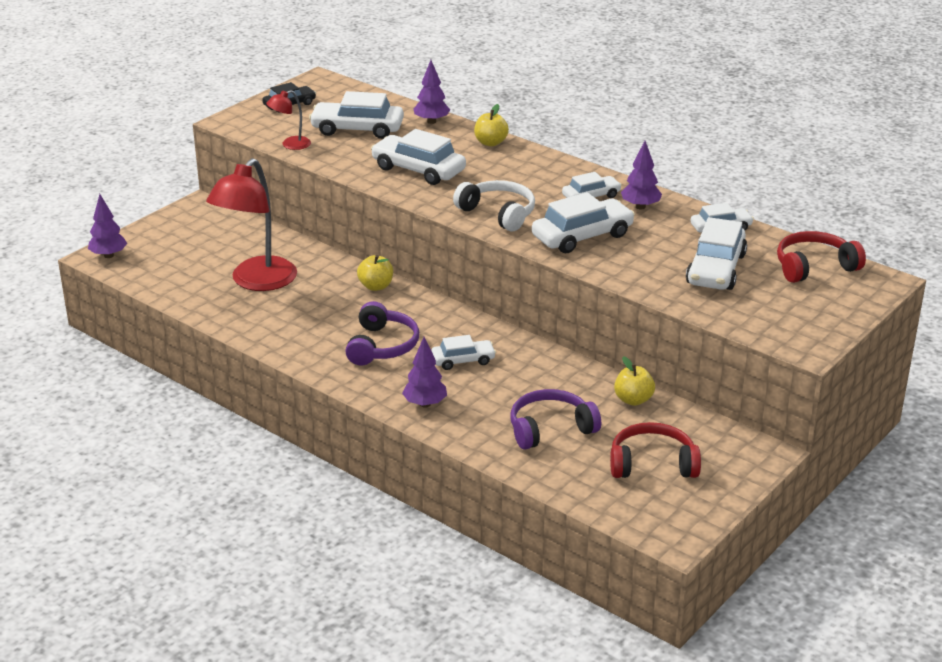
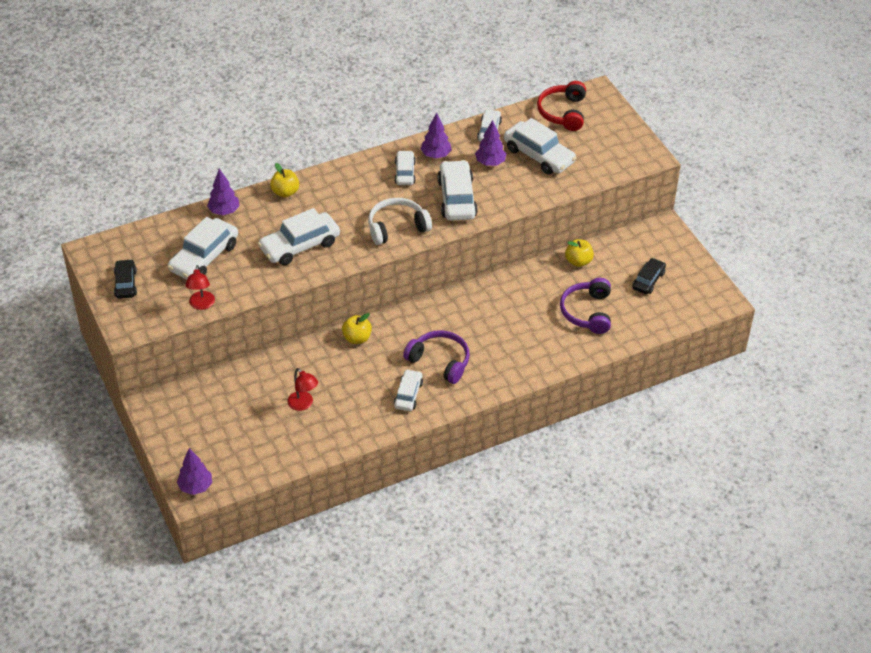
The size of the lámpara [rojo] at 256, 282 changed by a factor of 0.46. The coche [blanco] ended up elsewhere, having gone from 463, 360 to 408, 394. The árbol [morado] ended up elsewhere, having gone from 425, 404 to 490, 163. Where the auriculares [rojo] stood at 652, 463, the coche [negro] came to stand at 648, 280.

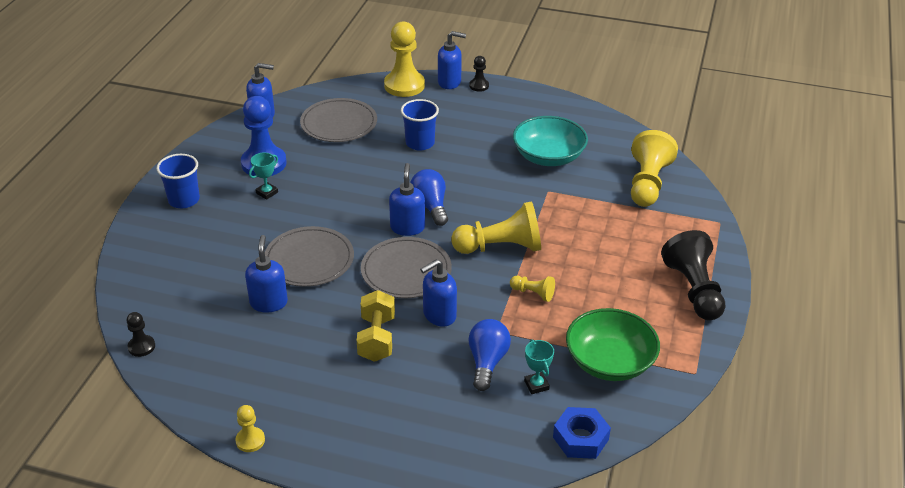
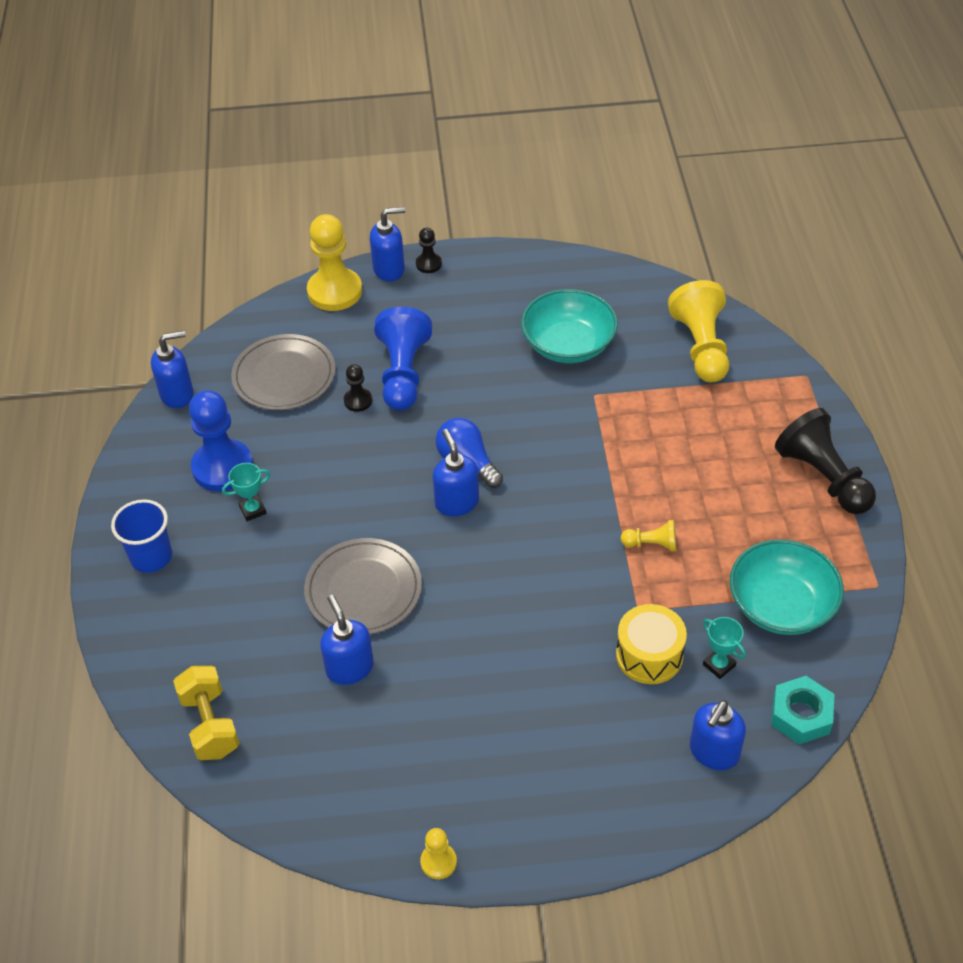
The mancuerna [amarillo] ended up elsewhere, having gone from 377, 338 to 210, 724. The trofeo [turquesa] at 267, 193 ended up facing another way, 45 degrees clockwise from before. The peón [negro] ended up elsewhere, having gone from 141, 347 to 358, 401. Where the vaso [azul] stood at 420, 143, the peón [azul] came to stand at 403, 374. Where the bombilla [azul] stood at 487, 362, the tambor [amarillo] came to stand at 649, 655. The dispensador de jabón [azul] ended up elsewhere, having gone from 439, 315 to 713, 752. What was the cuenco [verde] at 609, 362 turned into the cuenco [turquesa] at 781, 605. What was the tuerca [azul] at 580, 438 turned into the tuerca [turquesa] at 800, 715. The second view lost the plato [gris] at 406, 271. The second view lost the peón [amarillo] at 500, 247.

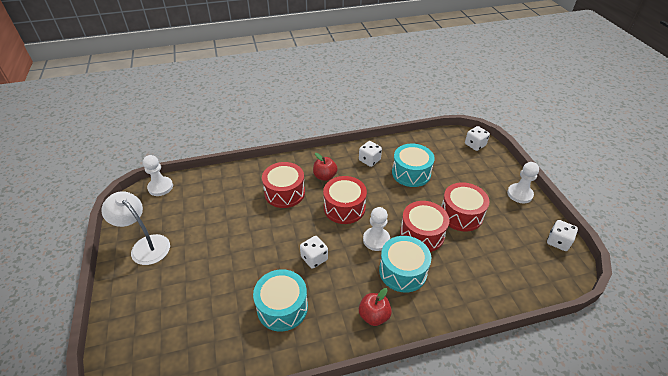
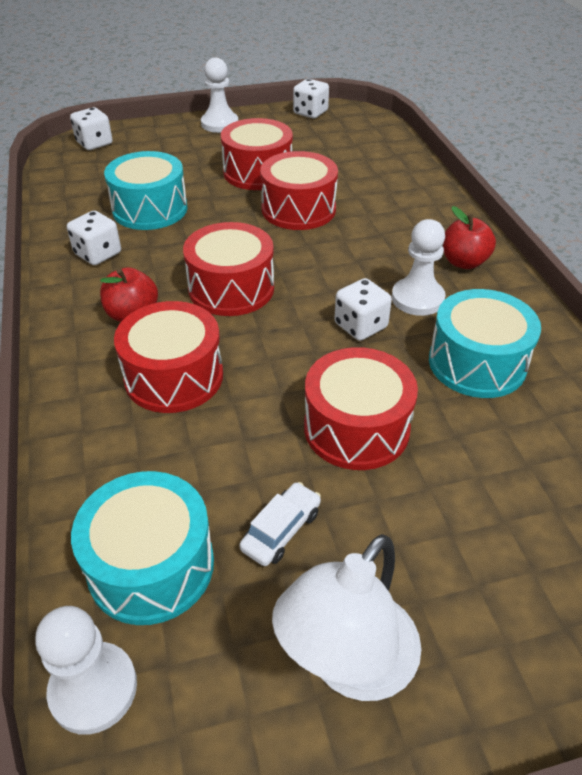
The tambor [turquesa] ended up elsewhere, having gone from 403, 271 to 151, 565. The second view gained the coche [blanco] at 281, 530. The second view gained the tambor [rojo] at 356, 428. The peón [blanco] ended up elsewhere, having gone from 376, 240 to 417, 298.

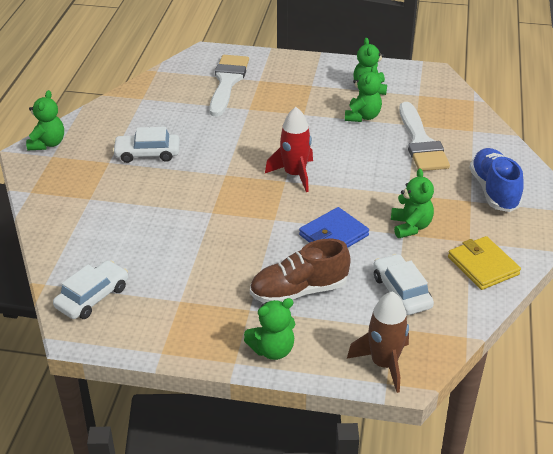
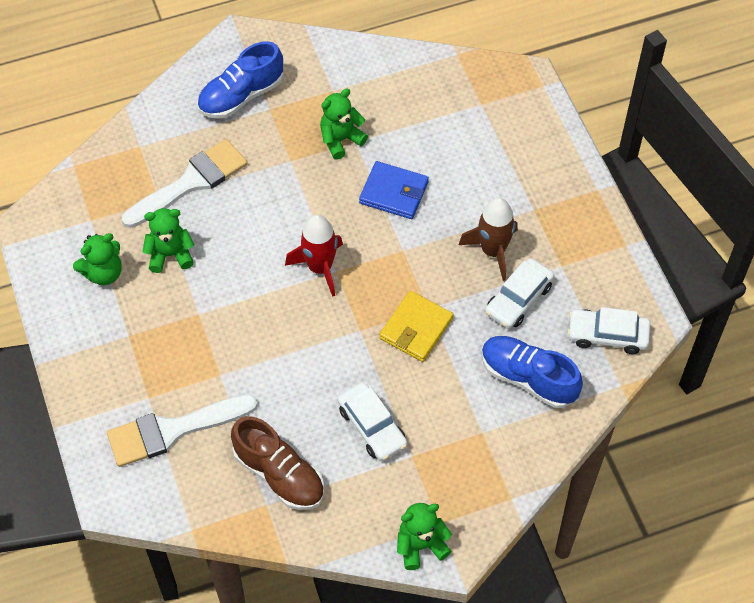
The zapato [marrón] ended up elsewhere, having gone from 299, 291 to 279, 474. The cartera [amarillo] ended up elsewhere, having gone from 483, 266 to 416, 328. The cohete [marrón] ended up elsewhere, having gone from 384, 364 to 493, 251. The second view gained the zapato [azul] at 528, 378. The coche [blanco] ended up elsewhere, having gone from 401, 292 to 518, 299. The second view lost the osito [verde] at 272, 350.

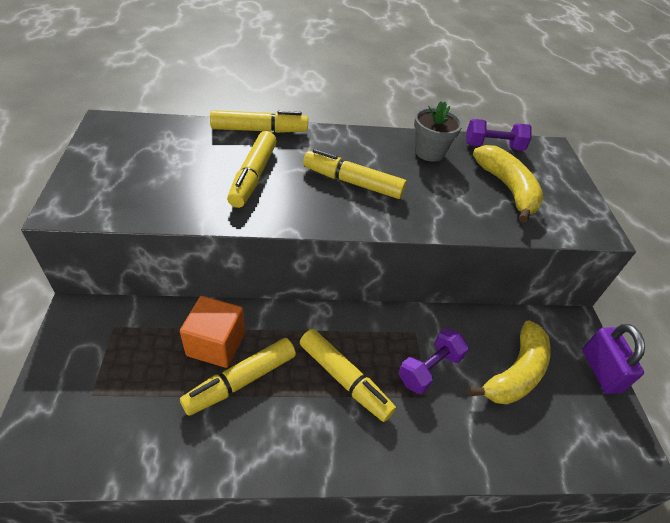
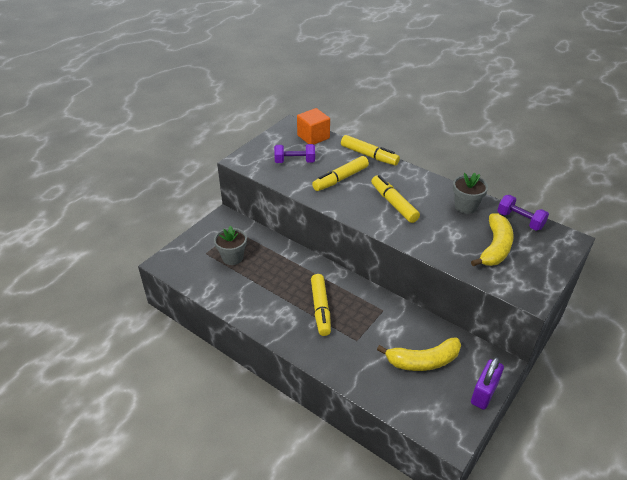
The second view gained the maceta [gris] at 232, 257. The mancuerna [morado] ended up elsewhere, having gone from 429, 369 to 295, 161. The cubo [naranja] ended up elsewhere, having gone from 216, 344 to 313, 137. The second view lost the rotulador [amarillo] at 241, 381.

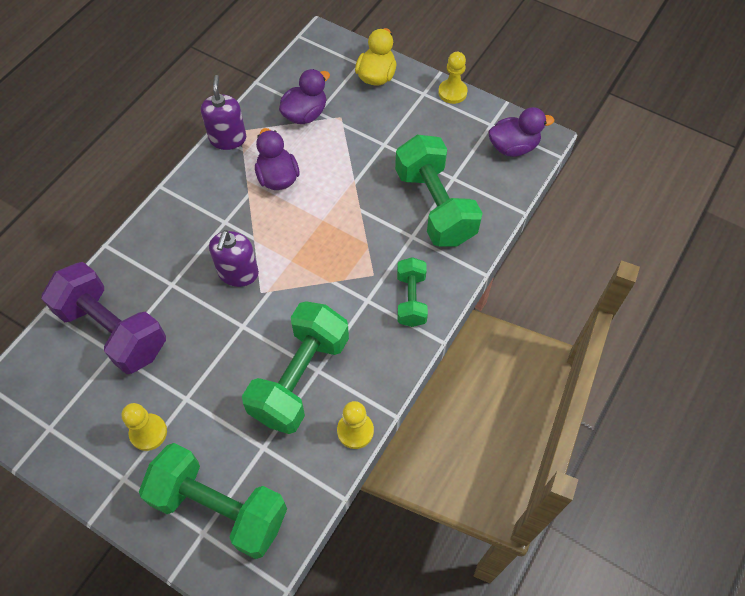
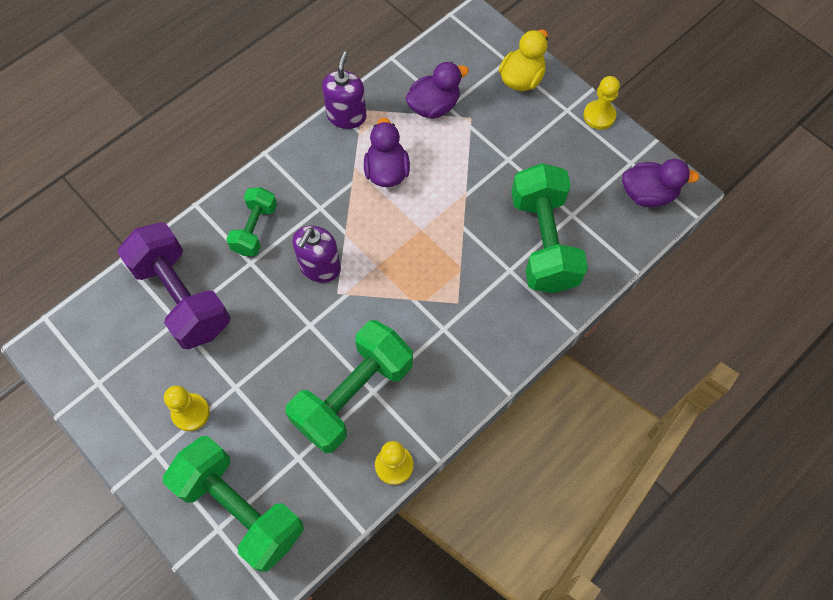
The mancuerna [verde] ended up elsewhere, having gone from 411, 299 to 255, 229.

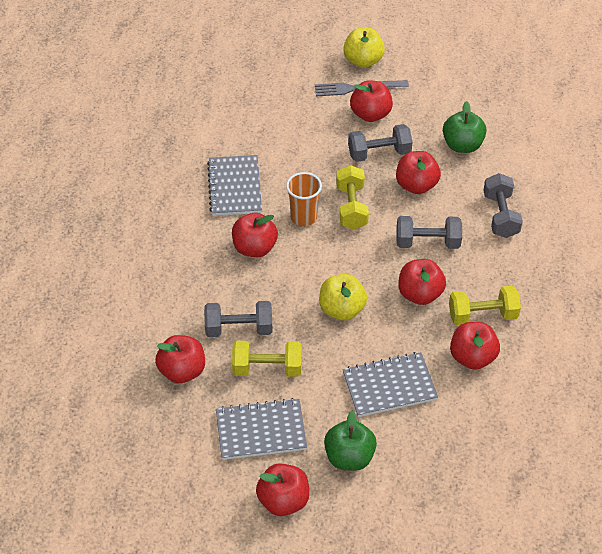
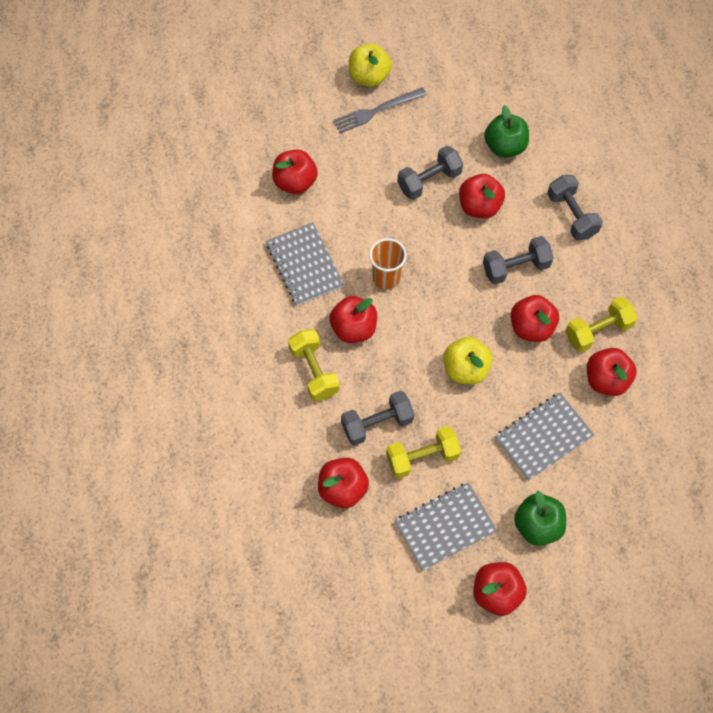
The manzana [rojo] ended up elsewhere, having gone from 370, 114 to 295, 182. The mancuerna [amarillo] ended up elsewhere, having gone from 351, 207 to 314, 371.

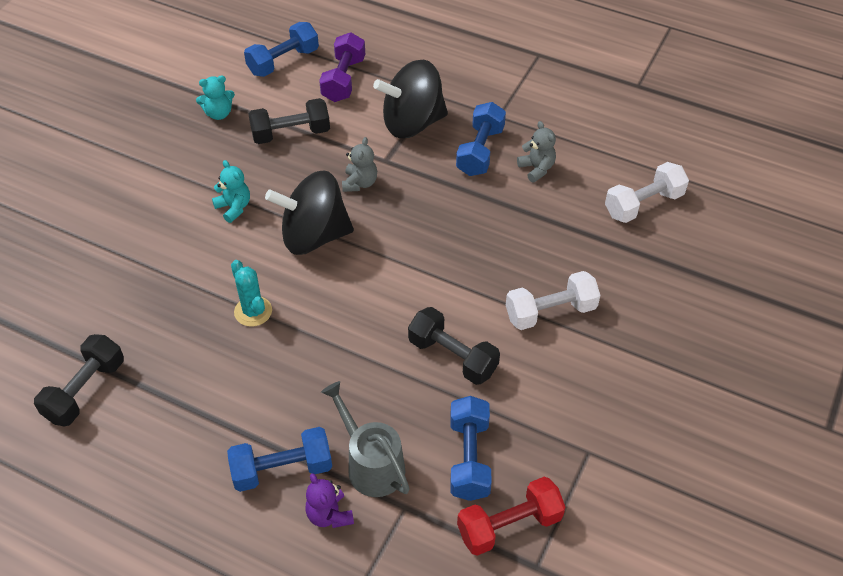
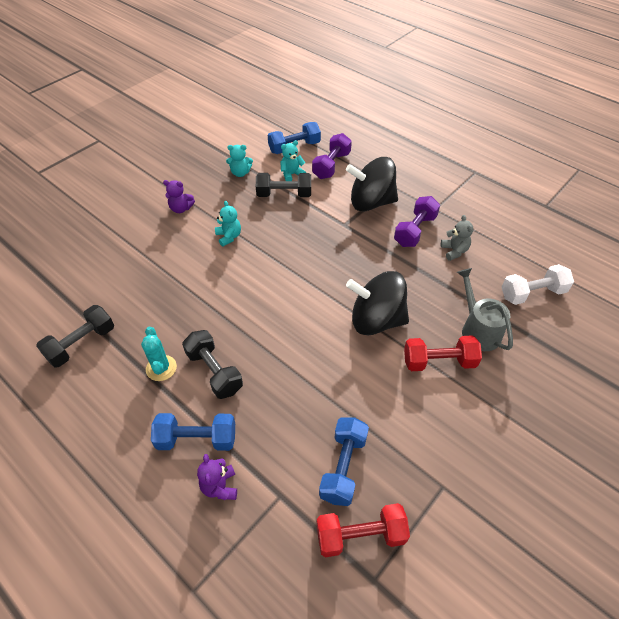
The cactus [turquesa] ended up elsewhere, having gone from 253, 311 to 161, 368. The second view gained the osito [morado] at 181, 209. The mancuerna [negro] ended up elsewhere, having gone from 452, 357 to 214, 372. The second view gained the osito [turquesa] at 291, 174. The peonza [negro] ended up elsewhere, having gone from 314, 236 to 376, 320. What was the mancuerna [azul] at 480, 151 turned into the mancuerna [morado] at 415, 231. What was the mancuerna [blanco] at 550, 312 turned into the mancuerna [rojo] at 439, 361. The regadera [gris] ended up elsewhere, having gone from 371, 464 to 478, 329. The second view lost the osito [gris] at 360, 183.

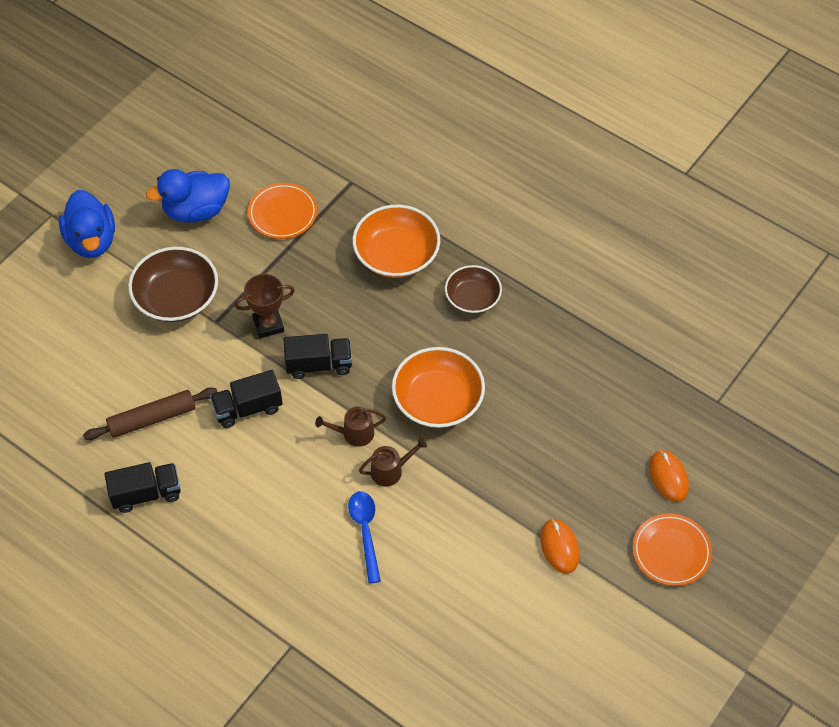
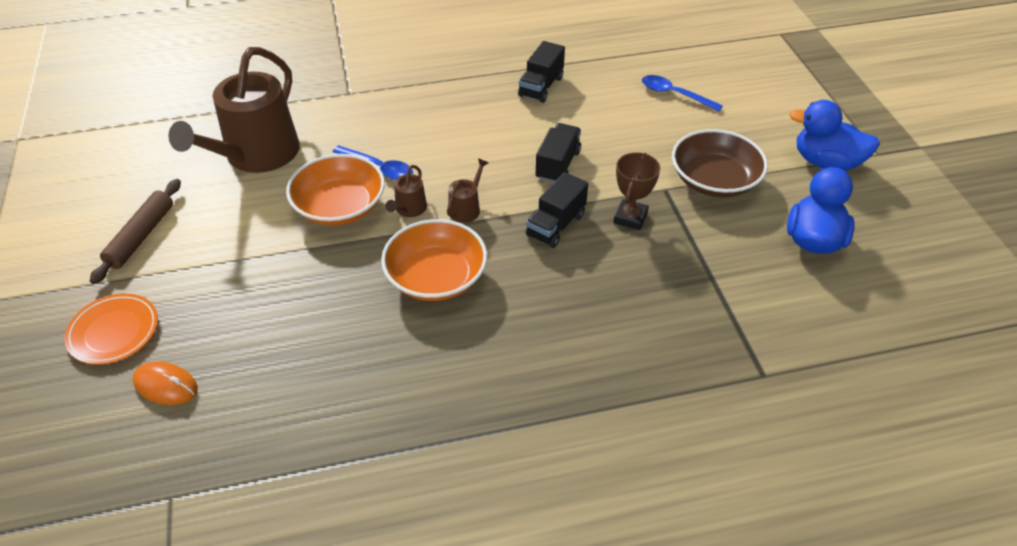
The rodillo [marrón] ended up elsewhere, having gone from 152, 418 to 141, 236. The second view gained the regadera [marrón] at 256, 155. The cuenco [naranja] ended up elsewhere, having gone from 396, 255 to 340, 206. The second view gained the cuchara [azul] at 674, 94. The second view lost the plato [naranja] at 283, 213. The second view lost the cuenco [marrón] at 472, 298. The second view lost the ratón [naranja] at 559, 547.

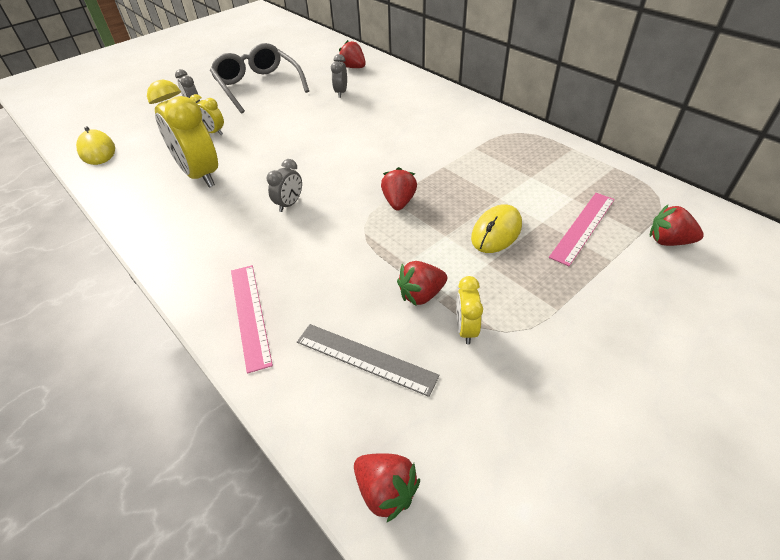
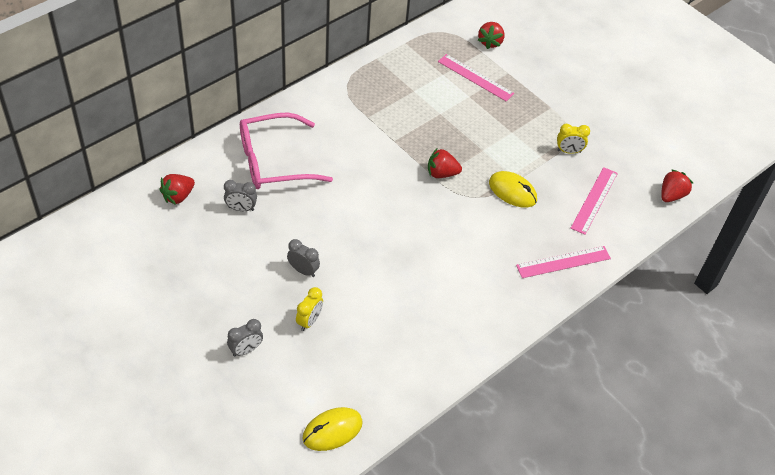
The second view gained the gafas [rosa] at 274, 161. The despertador [gris] ended up elsewhere, having gone from 289, 204 to 303, 270. The ratón [amarillo] ended up elsewhere, having gone from 496, 232 to 512, 191. What was the regla [gris] at 365, 358 turned into the regla [rosa] at 594, 200. The second view lost the despertador [amarillo] at 200, 175. The second view lost the gafas [gris] at 258, 86. The second view lost the fresa [rojo] at 421, 294.

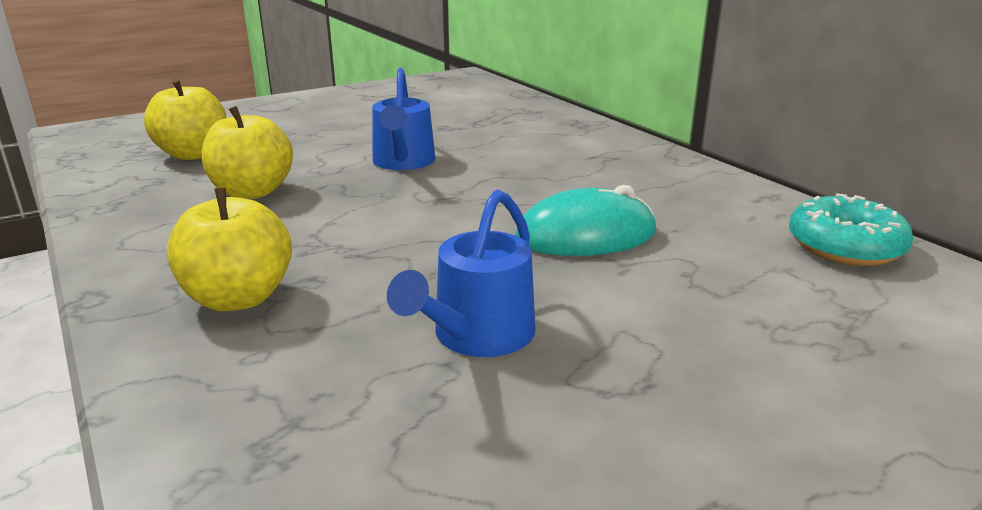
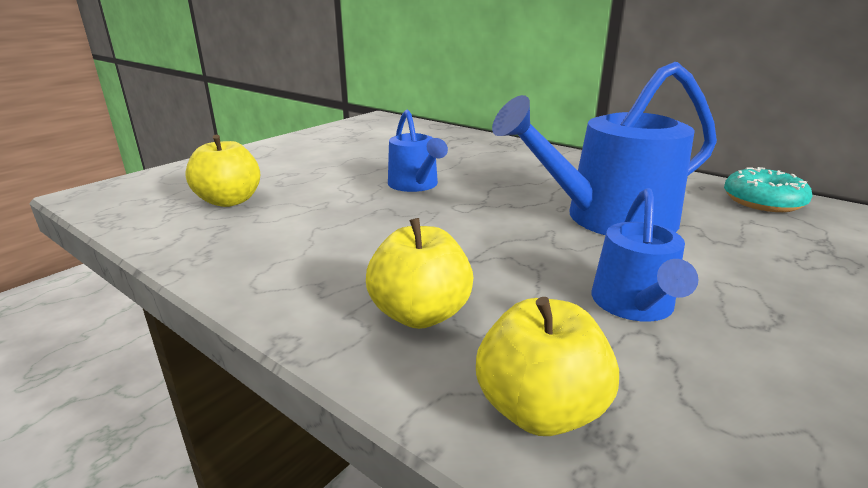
The manzana [amarillo] ended up elsewhere, having gone from 252, 192 to 540, 409. Where the ratón [turquesa] stood at 586, 235, the regadera [azul] came to stand at 608, 218.

